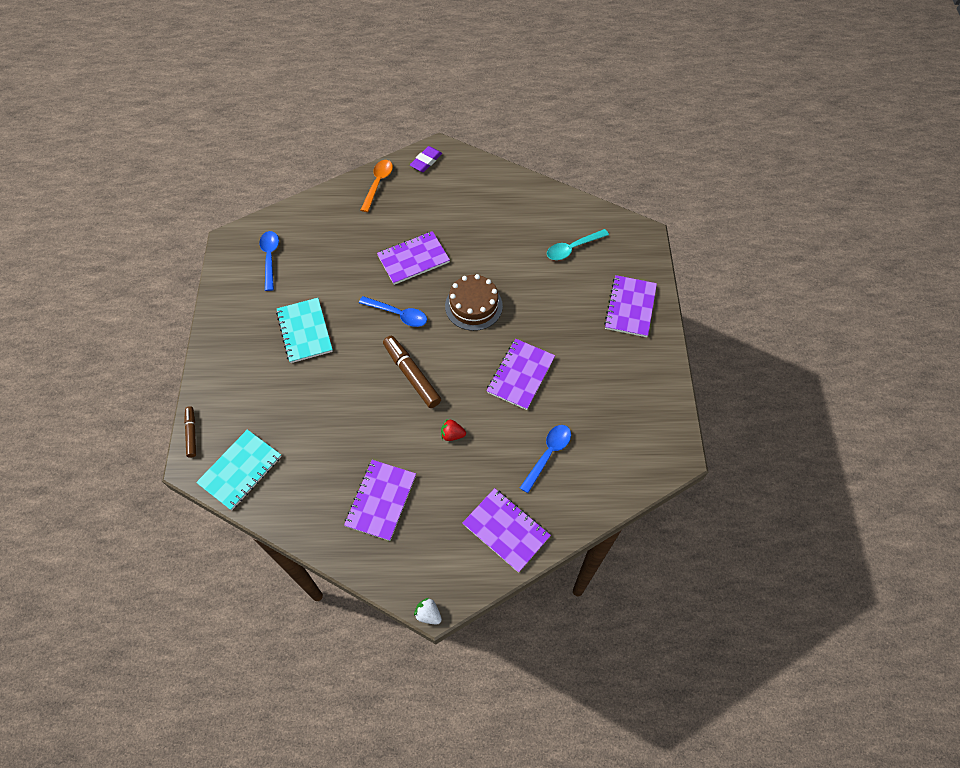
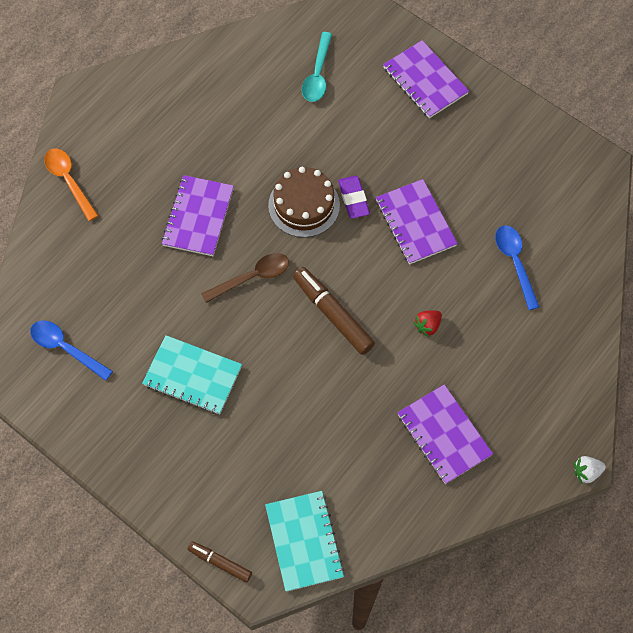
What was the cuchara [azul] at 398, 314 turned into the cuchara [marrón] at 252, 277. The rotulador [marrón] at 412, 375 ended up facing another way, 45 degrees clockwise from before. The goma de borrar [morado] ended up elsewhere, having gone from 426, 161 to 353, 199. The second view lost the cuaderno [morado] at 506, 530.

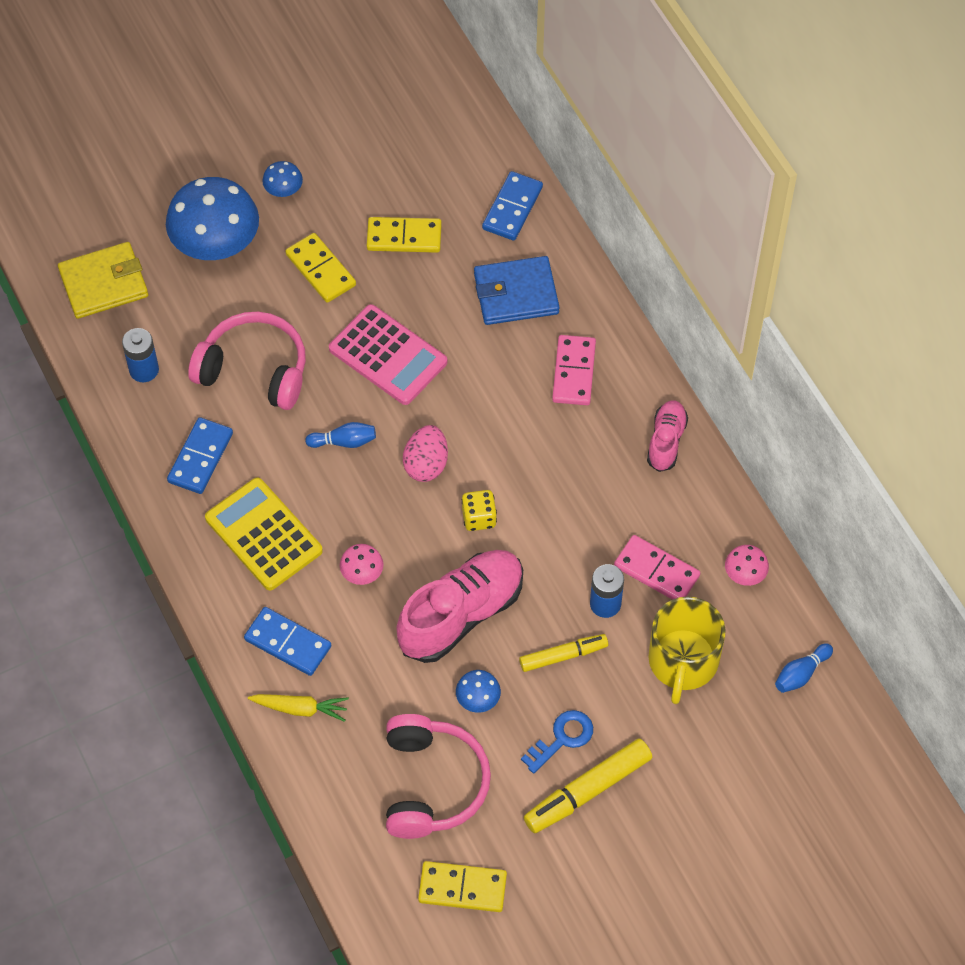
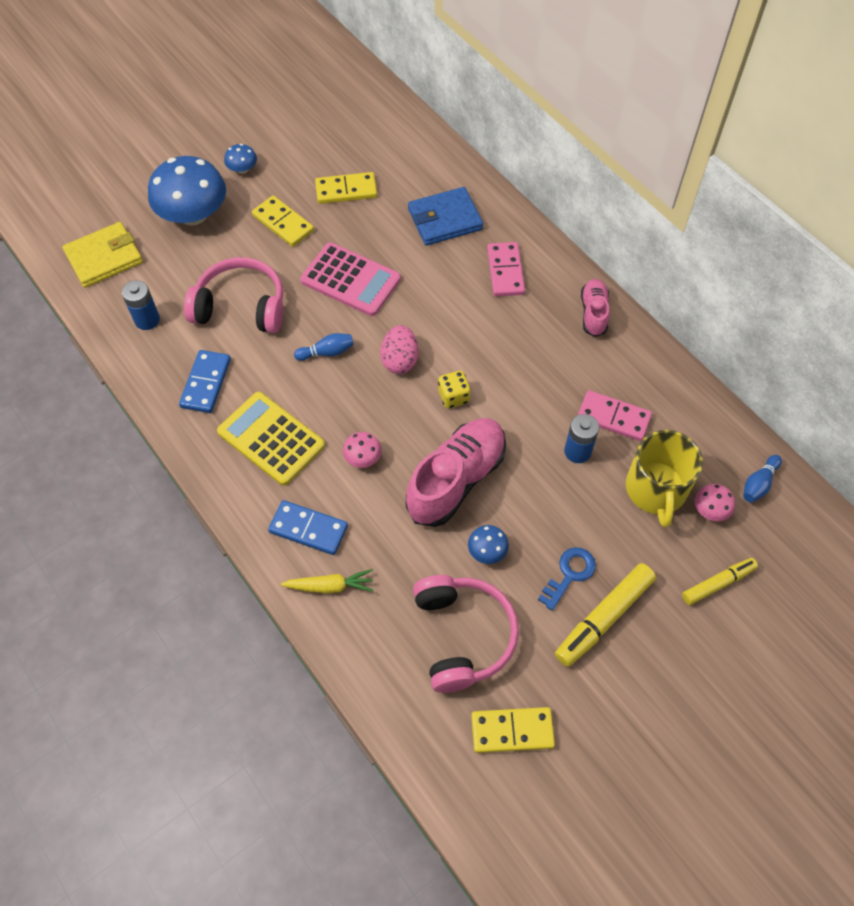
The rotulador [amarillo] ended up elsewhere, having gone from 563, 656 to 717, 583. The seta [rosa] ended up elsewhere, having gone from 745, 573 to 710, 510. The second view lost the ficha de dominó [azul] at 512, 208.

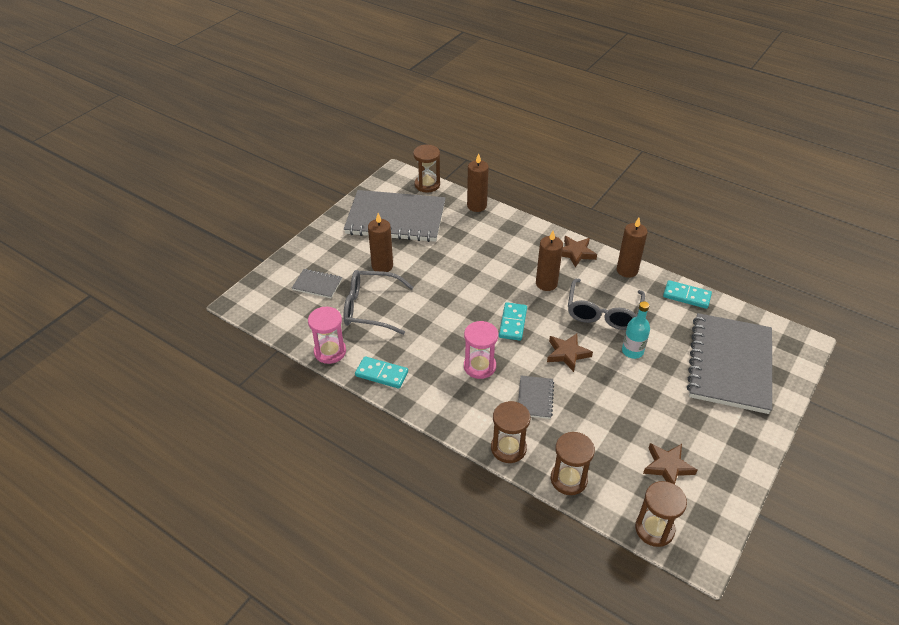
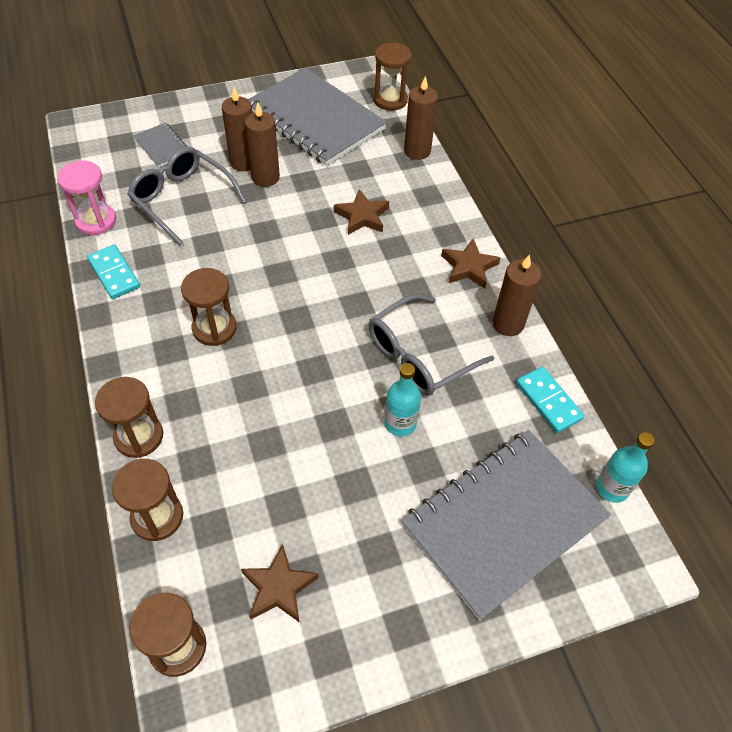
What was the reloj de arena [rosa] at 479, 366 turned into the reloj de arena [marrón] at 214, 328. The vela [marrón] ended up elsewhere, having gone from 546, 283 to 265, 177. The estrella [marrón] ended up elsewhere, having gone from 567, 354 to 362, 216. The second view gained the botella [turquesa] at 612, 488. The second view lost the ficha de dominó [turquesa] at 512, 323. The second view lost the cuaderno [gris] at 535, 398.

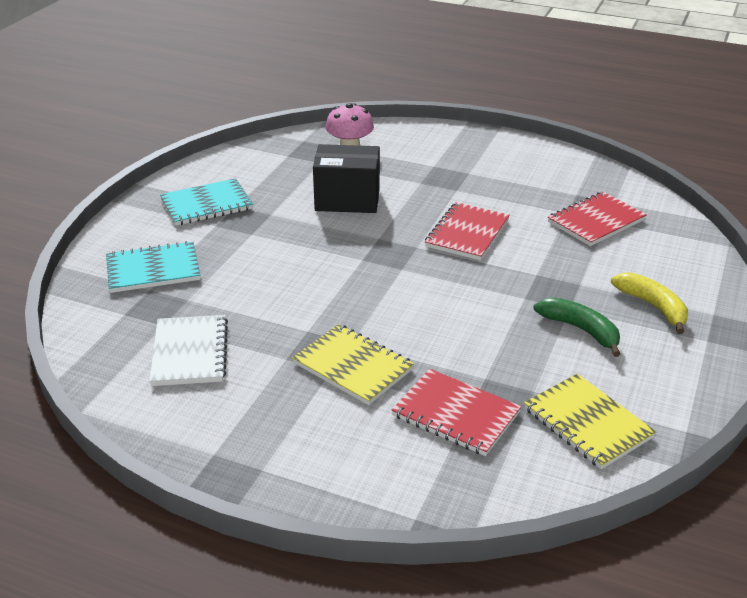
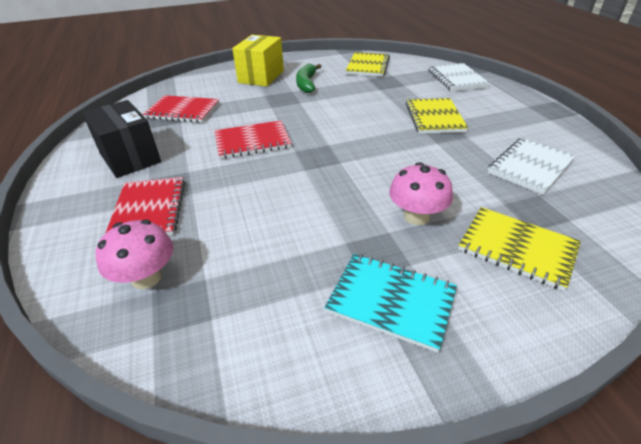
The caja [negro] ended up elsewhere, having gone from 347, 200 to 130, 158. The cuaderno [rojo] ended up elsewhere, having gone from 456, 414 to 149, 210. Where the plátano [amarillo] stood at 653, 306, the caja [amarillo] came to stand at 261, 77. The second view gained the seta [rosa] at 416, 216. The second view gained the cuaderno [blanco] at 457, 79. What was the cuaderno [turquesa] at 153, 270 turned into the cuaderno [amarillo] at 517, 248.

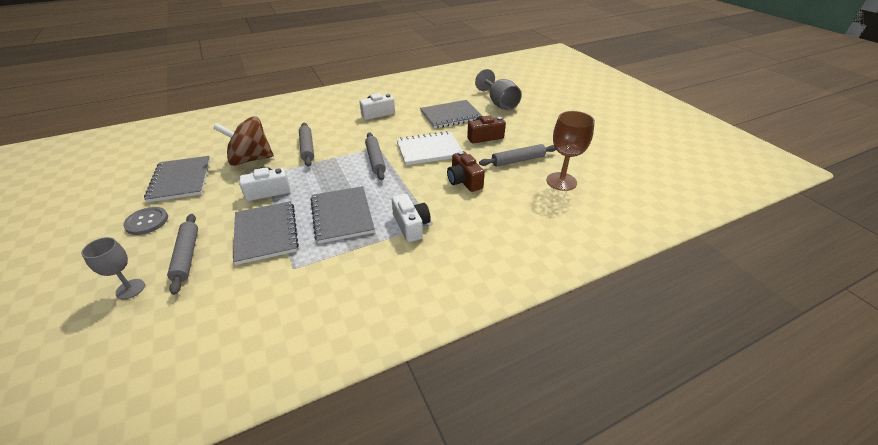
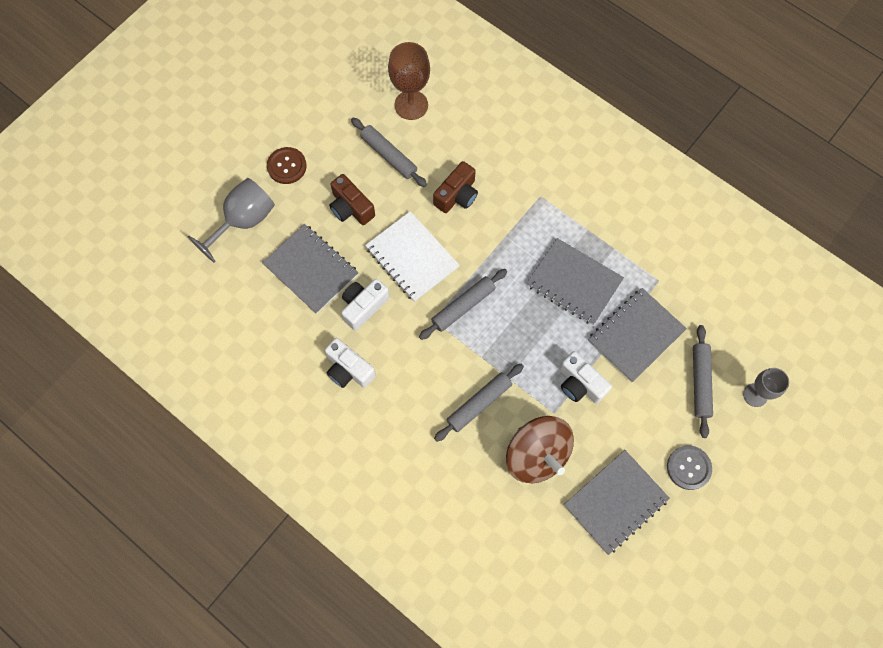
The second view gained the botón [marrón] at 287, 166. The cámara [blanco] ended up elsewhere, having gone from 411, 225 to 363, 306. The cuaderno [gris] at 342, 215 ended up facing another way, 75 degrees clockwise from before. The rodillo [gris] at 187, 256 ended up facing another way, 45 degrees counterclockwise from before.

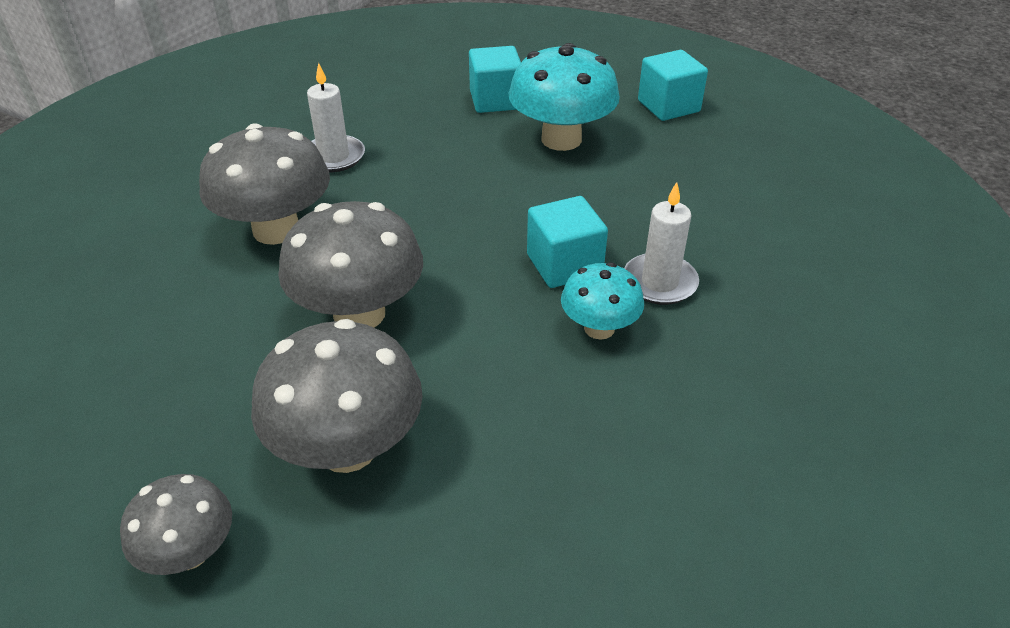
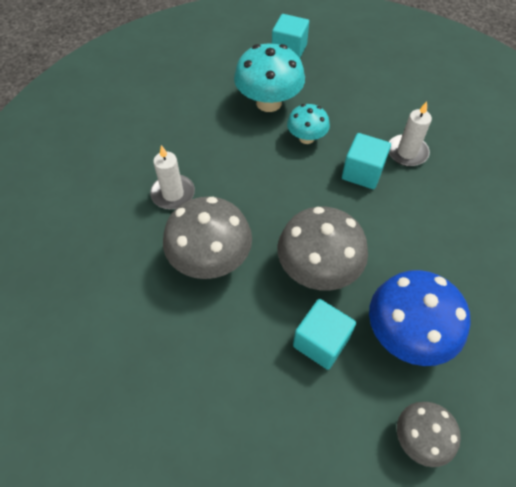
The seta [turquesa] ended up elsewhere, having gone from 599, 328 to 306, 138. The cubo [turquesa] ended up elsewhere, having gone from 495, 100 to 321, 342. What was the seta [gris] at 347, 447 turned into the seta [azul] at 406, 334.

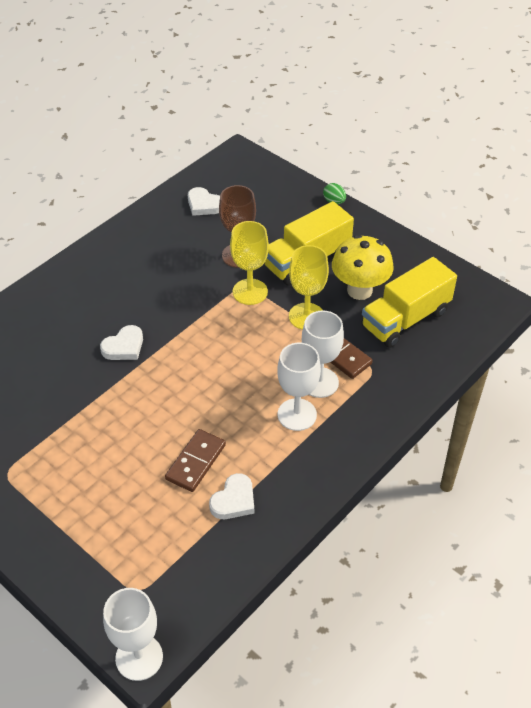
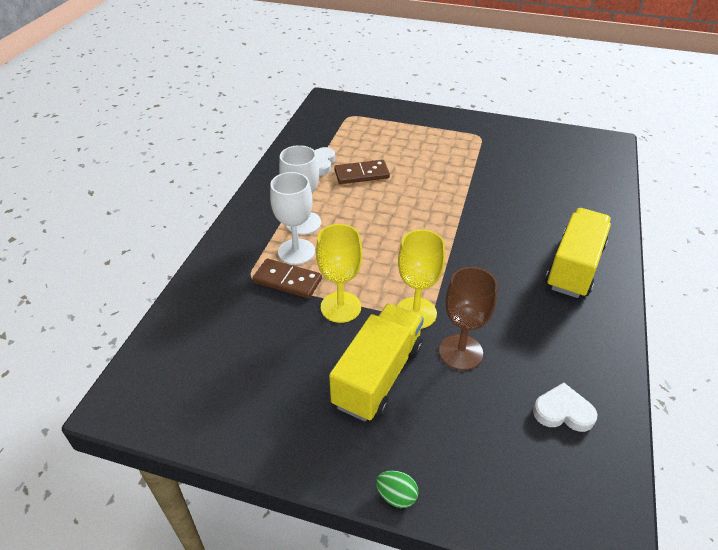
The ficha de dominó [marrón] at 195, 462 ended up facing another way, 75 degrees clockwise from before. The camión [amarillo] ended up elsewhere, having gone from 405, 319 to 574, 267. The second view lost the corazón [blanco] at 124, 347. The second view lost the copa [blanco] at 139, 657. The second view lost the seta [amarillo] at 359, 290.

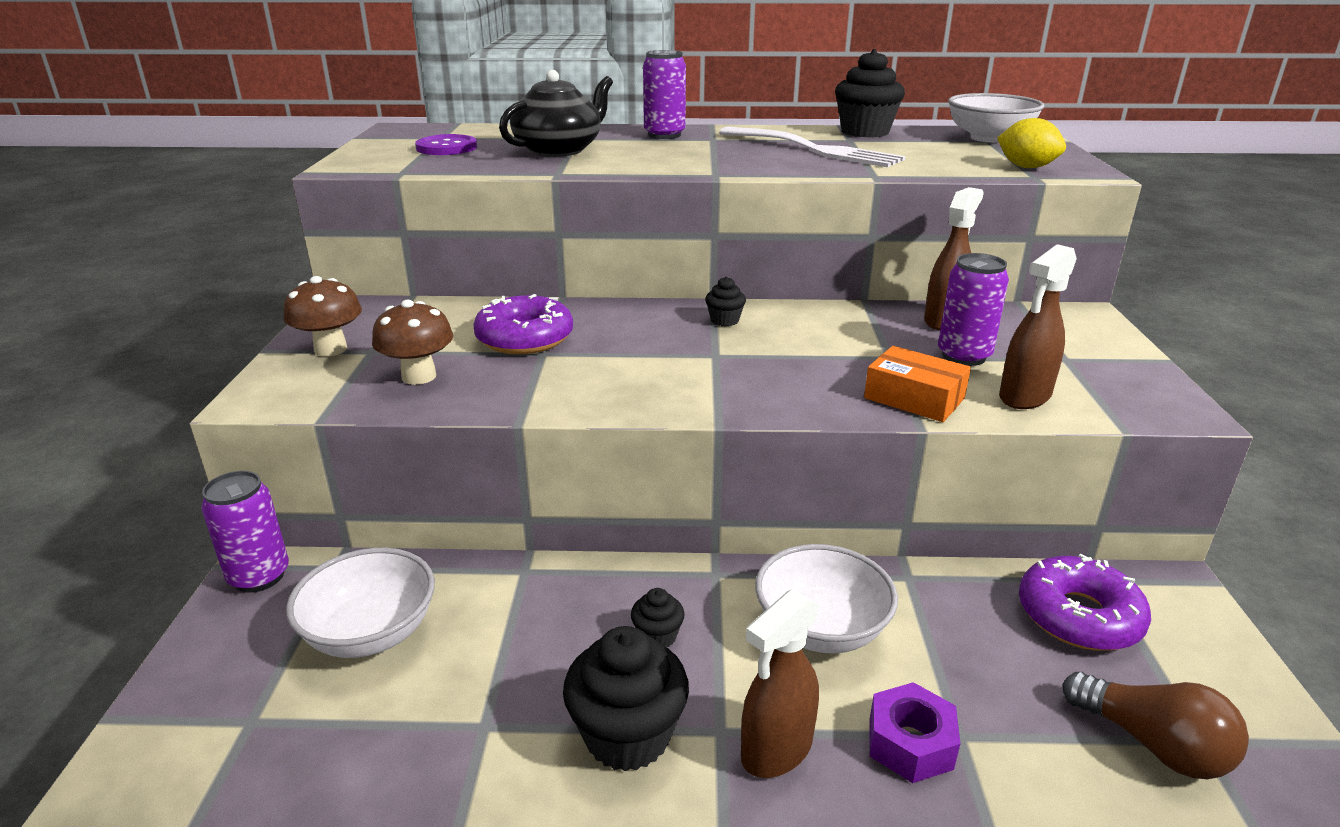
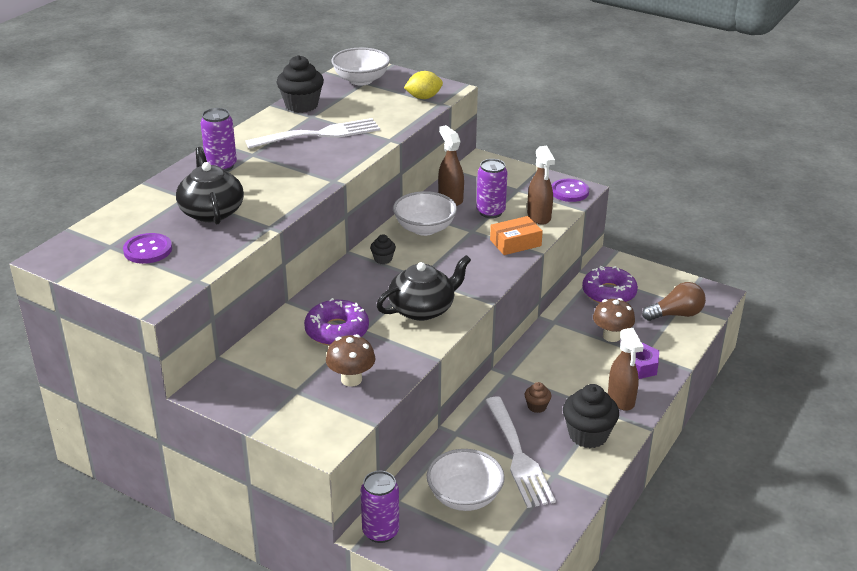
The second view gained the tetera [negro] at 423, 309. The cuenco [blanco] ended up elsewhere, having gone from 821, 629 to 424, 228. The second view gained the tenedor [blanco] at 518, 455. What was the magdalena [negro] at 657, 636 turned into the magdalena [marrón] at 537, 406. The second view gained the botón [morado] at 569, 192. The seta [marrón] ended up elsewhere, having gone from 331, 349 to 611, 336.

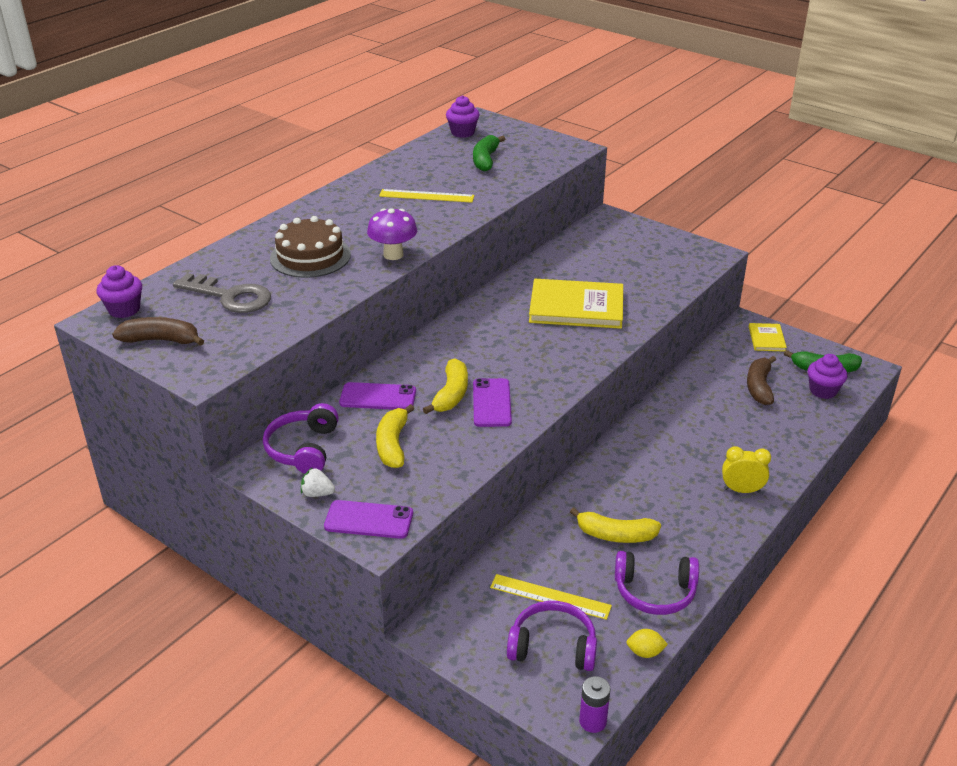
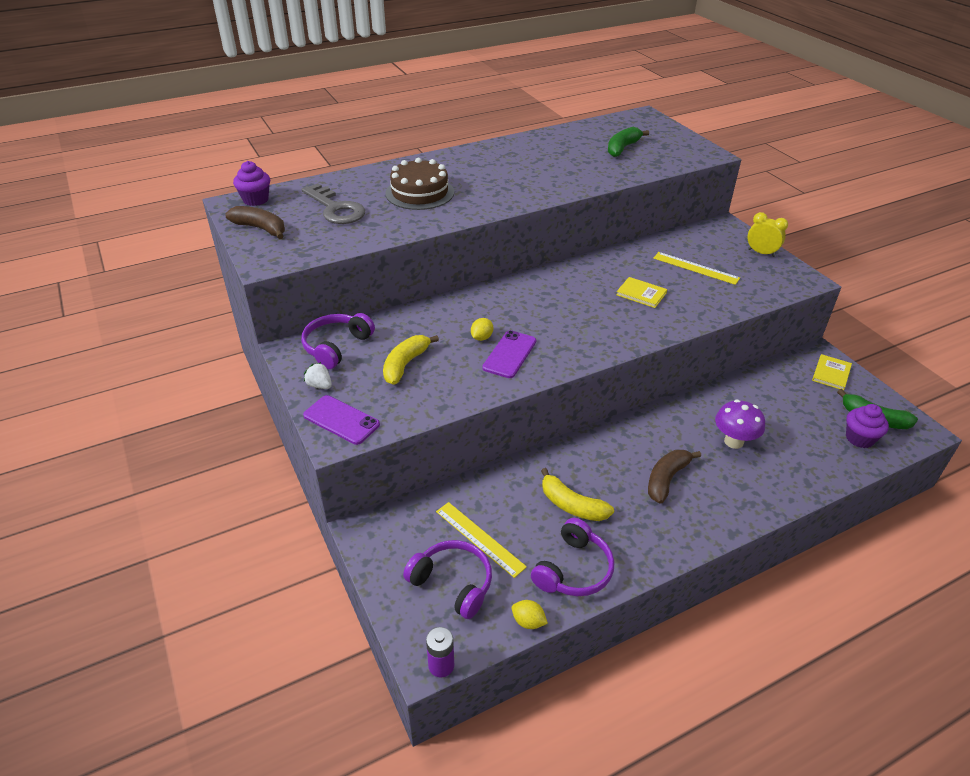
Where the plátano [amarillo] stood at 451, 394, the limón [amarillo] came to stand at 481, 337. The auriculares [morado] at 655, 592 ended up facing another way, 90 degrees counterclockwise from before. The size of the libro [amarillo] at 576, 307 changed by a factor of 0.49. The plátano [marrón] ended up elsewhere, having gone from 759, 387 to 666, 479. The regla [amarillo] ended up elsewhere, having gone from 426, 196 to 695, 268. The seta [morado] ended up elsewhere, having gone from 393, 255 to 733, 441. The despertador [amarillo] ended up elsewhere, having gone from 741, 490 to 761, 253. The second view lost the móvil [morado] at 378, 397. The second view lost the magdalena [morado] at 462, 132.

